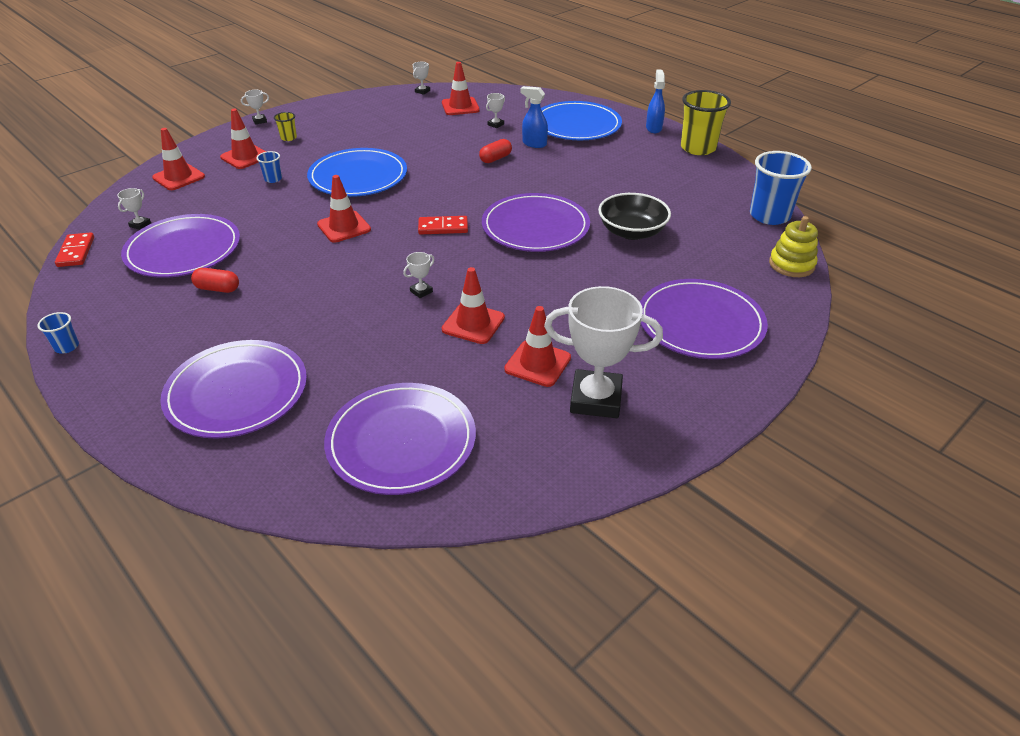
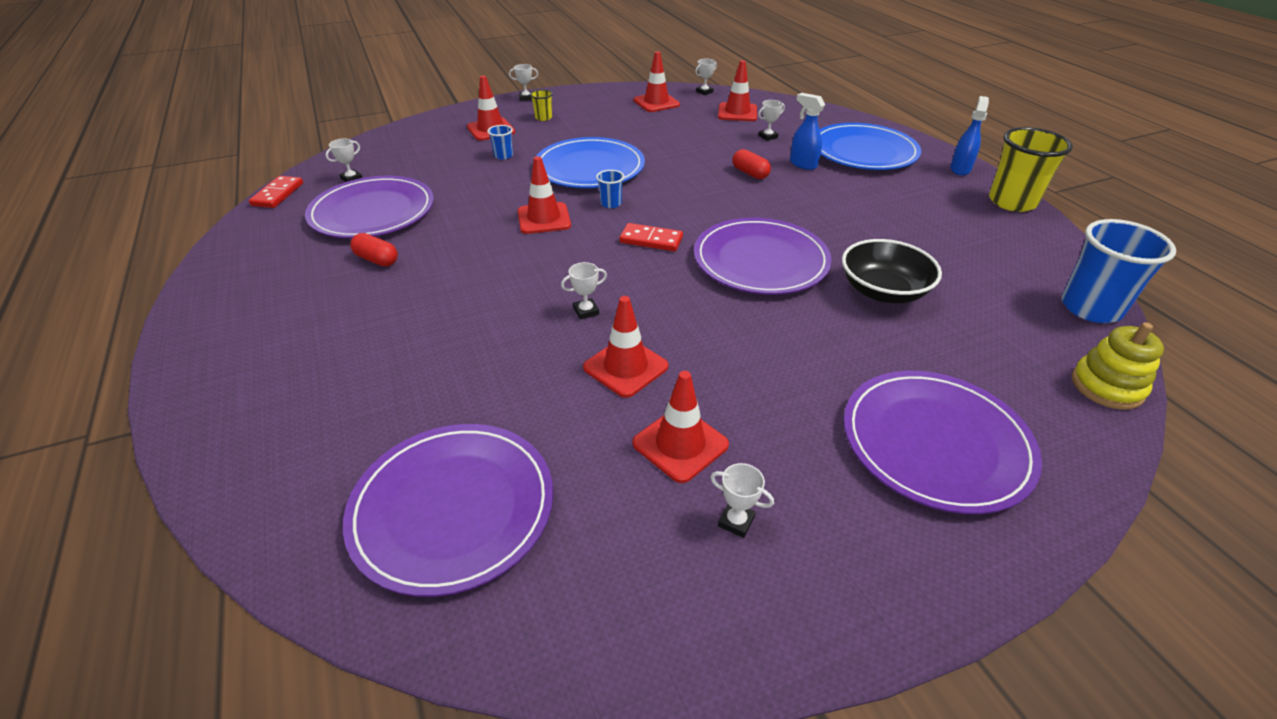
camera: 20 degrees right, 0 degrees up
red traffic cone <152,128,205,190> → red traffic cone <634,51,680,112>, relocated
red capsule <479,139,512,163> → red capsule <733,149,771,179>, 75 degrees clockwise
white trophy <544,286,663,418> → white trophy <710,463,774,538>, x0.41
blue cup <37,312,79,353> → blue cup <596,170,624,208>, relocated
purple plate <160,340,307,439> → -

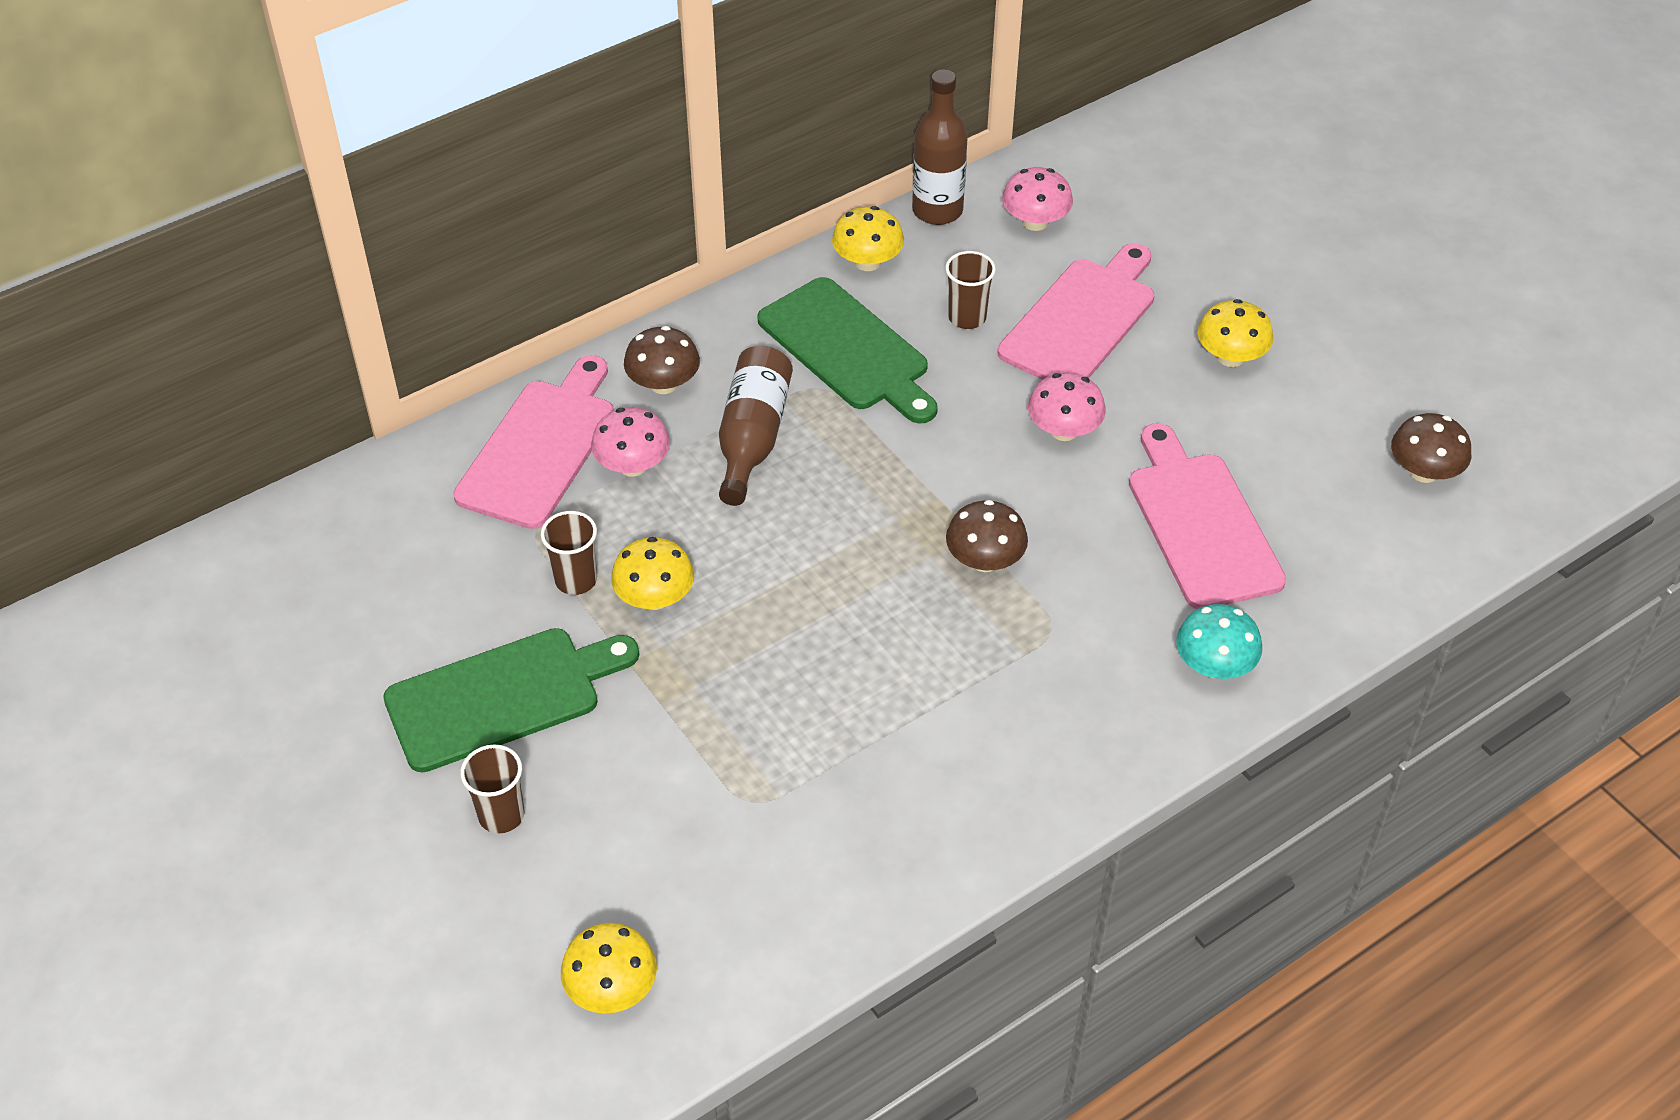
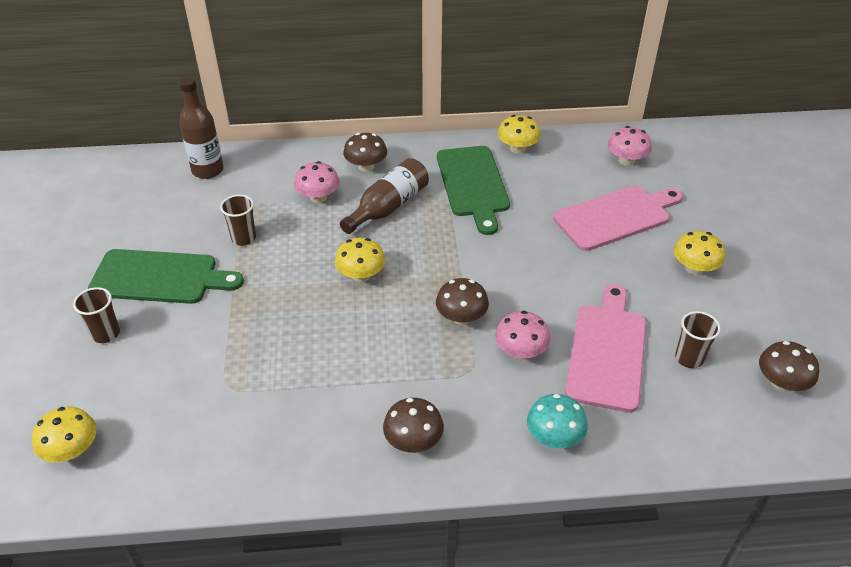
camera: 30 degrees right, 5 degrees down
brown bottle <912,69,968,225> → brown bottle <179,77,224,179>, relocated
brown cup <945,251,996,329> → brown cup <675,311,721,368>, relocated
pink cutting board <453,355,614,529> → -
pink mushroom <1028,372,1106,441> → pink mushroom <495,311,550,359>, relocated
yellow mushroom <611,537,694,610> → yellow mushroom <335,237,385,282>, relocated
- → brown mushroom <383,398,444,453>

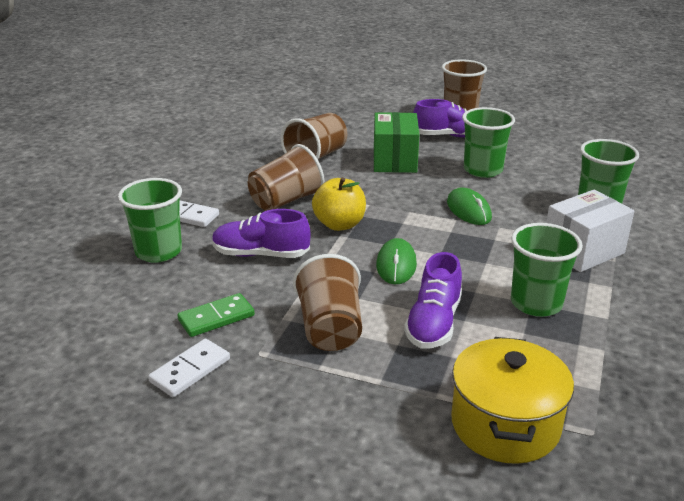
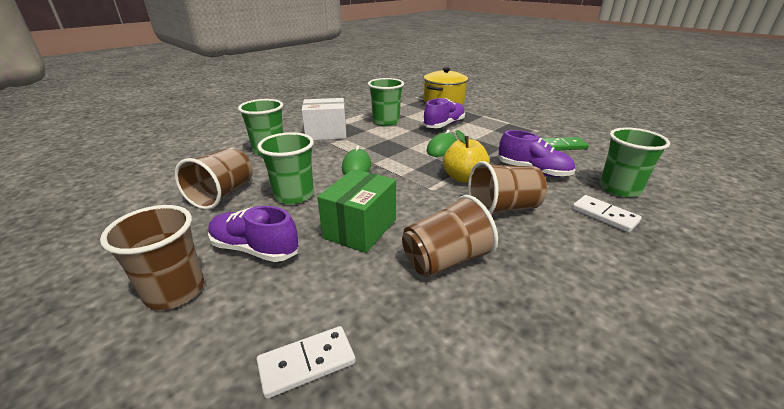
camera: 155 degrees left, 0 degrees up
brown cup <293,254,362,351> → brown cup <175,147,253,210>, relocated
white domino <148,339,230,397> → white domino <257,326,356,399>, relocated

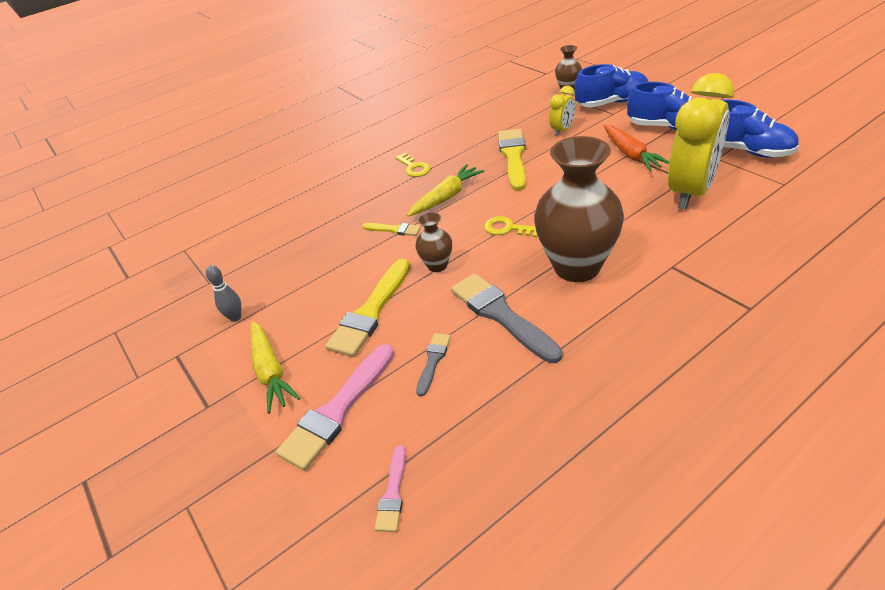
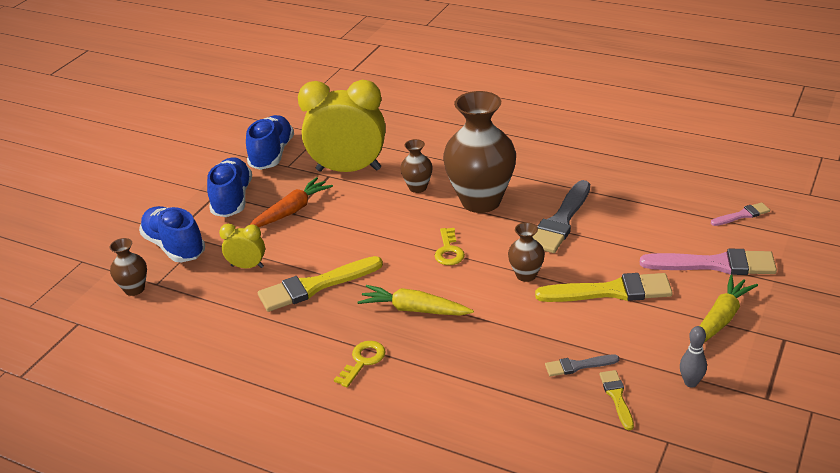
camera: 120 degrees left, 5 degrees down
yellow brush <362,223,421,236> → yellow brush <599,370,634,430>, relocated
grey brush <416,333,451,397> → grey brush <545,355,620,377>, relocated
- → brown vase <400,139,433,193>

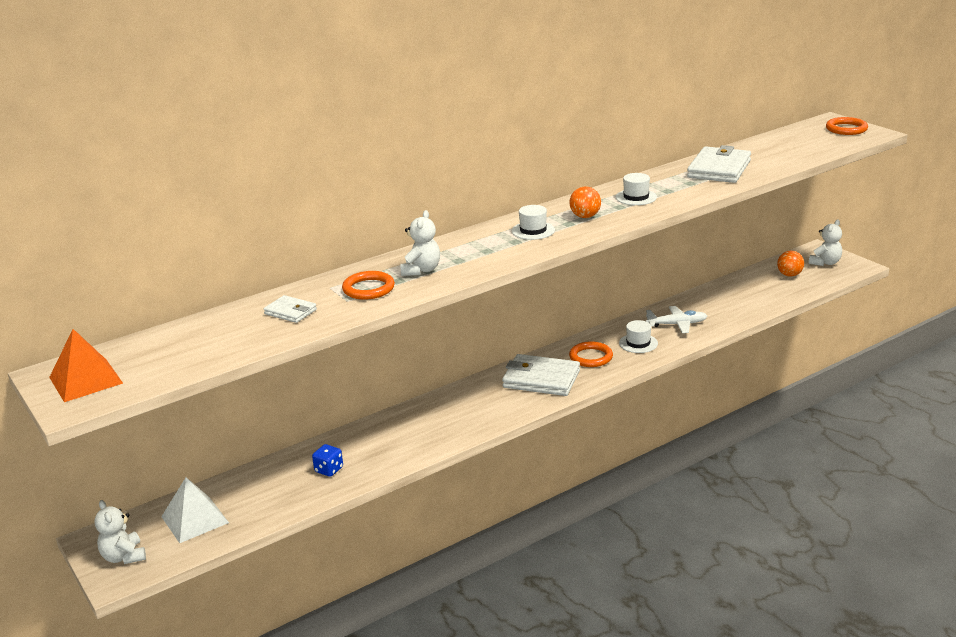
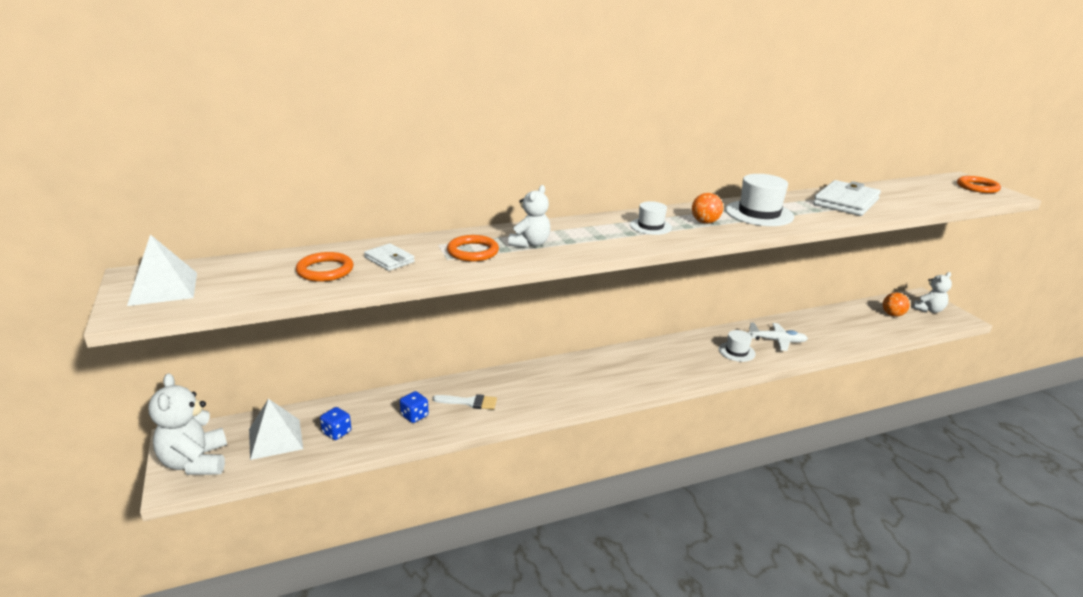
camera: 10 degrees right, 0 degrees up
white hat <616,173,657,205> → white hat <725,174,794,226>, x1.68
orange pyramid <49,329,123,402> → white pyramid <127,234,197,306>
orange ring <569,341,613,367> → orange ring <296,252,353,282>, relocated
white wallet <502,354,580,396> → -
white teddy bear <94,500,146,564> → white teddy bear <148,373,227,475>, x1.54
- → white brush <433,394,497,410>
- → blue dice <320,407,351,440>

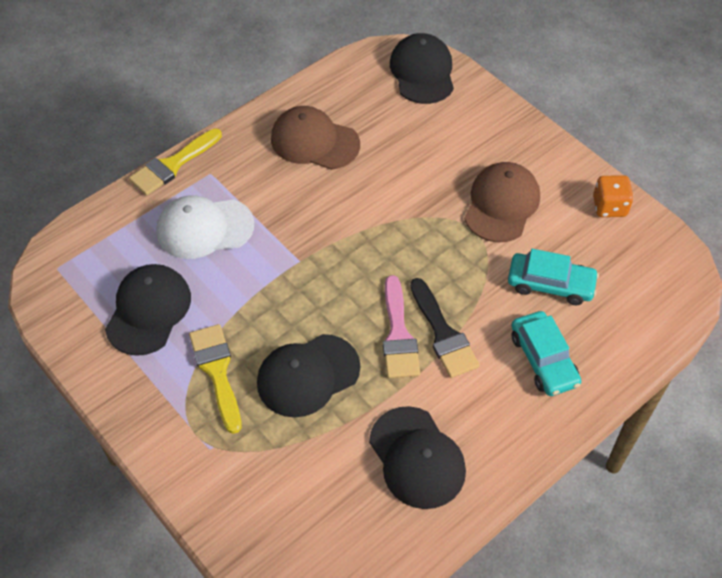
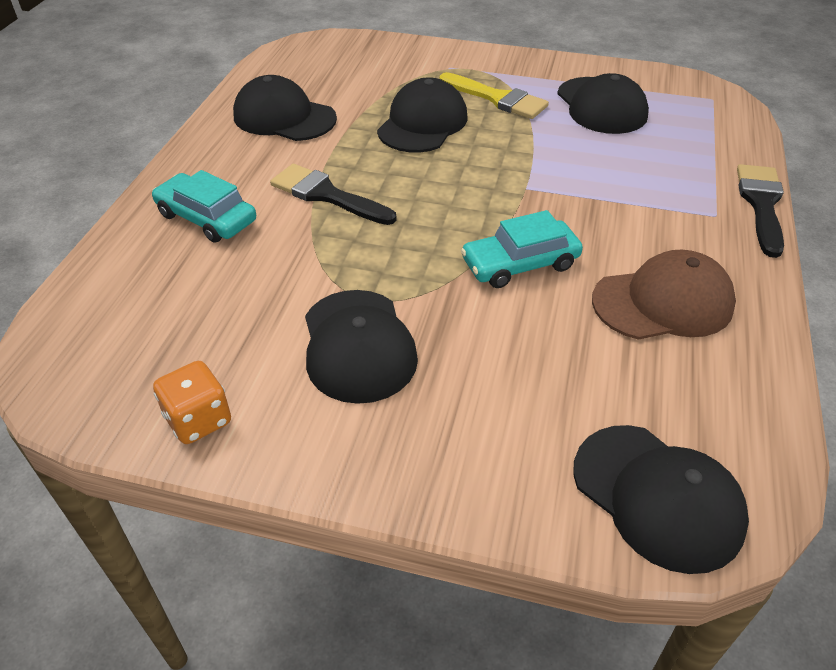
camera: 145 degrees right, 10 degrees down
yellow brush <129,128,222,196> → black brush <737,164,784,258>
brown cap <464,162,540,242> → black cap <305,290,418,404>
white cap <156,195,254,259> → -
turquoise car <508,249,599,305> → turquoise car <461,210,583,288>, relocated
pink brush <383,275,420,378> → -

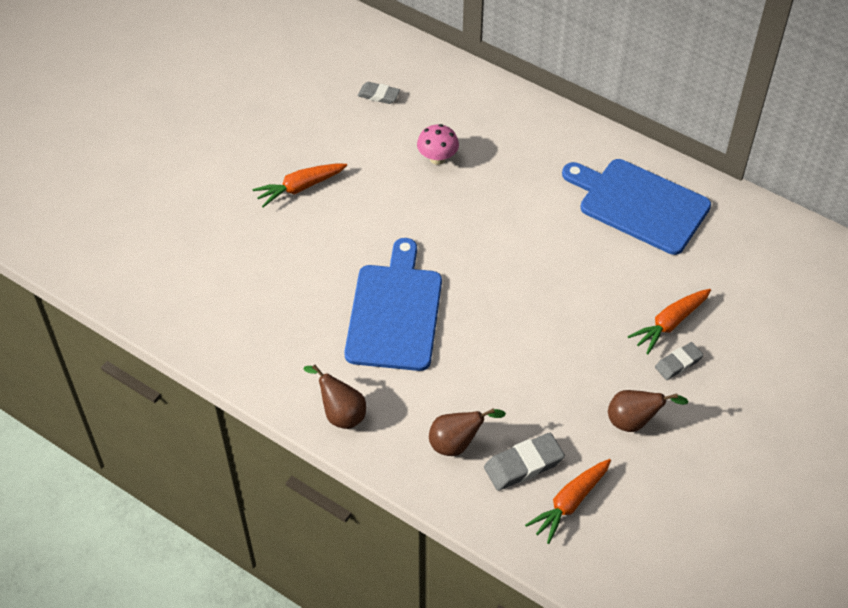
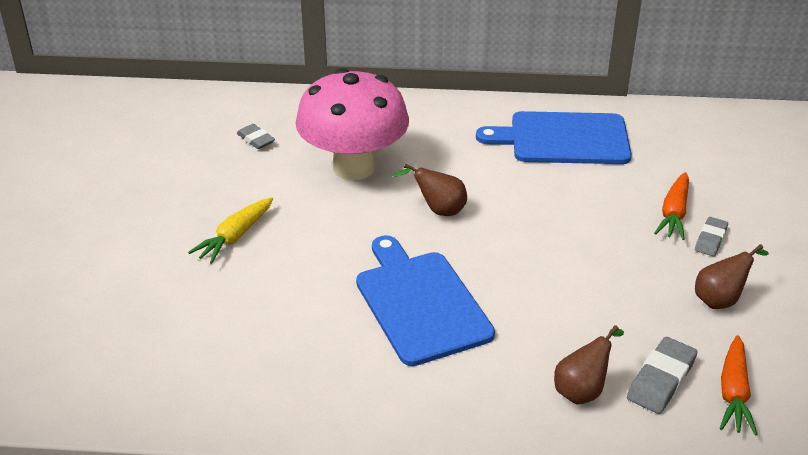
camera: 30 degrees left, 15 degrees down
grey eraser <358,82,400,104> → grey eraser <237,124,275,149>, 60 degrees clockwise
pink mushroom <417,124,459,165> → pink mushroom <295,68,409,180>, x2.46
orange carrot <252,163,347,207> → yellow carrot <188,197,273,264>
brown pear <304,365,366,429> → brown pear <392,163,467,216>, relocated

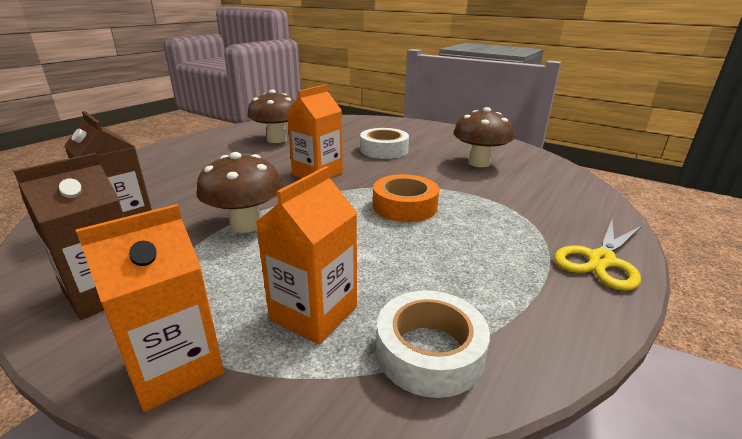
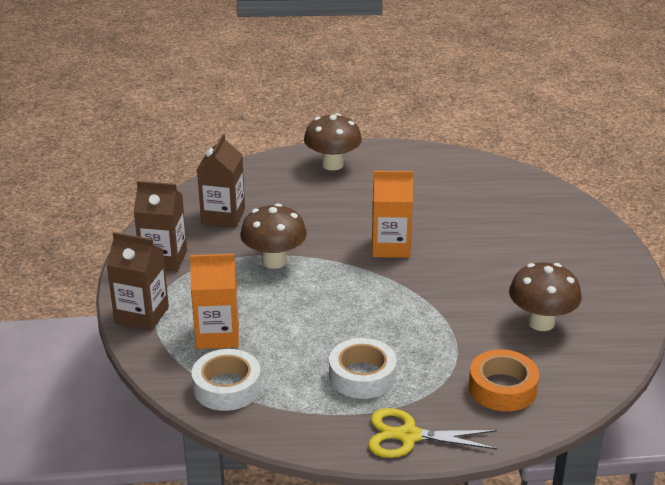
camera: 55 degrees right, 5 degrees up
brown mushroom <247,90,295,143> → brown mushroom <304,113,362,170>, relocated
white tape <360,128,409,159> → white tape <329,338,397,399>, relocated
orange tape <373,174,439,222> → orange tape <469,349,539,412>, relocated
orange carton <76,204,224,412> → brown carton <106,232,169,331>

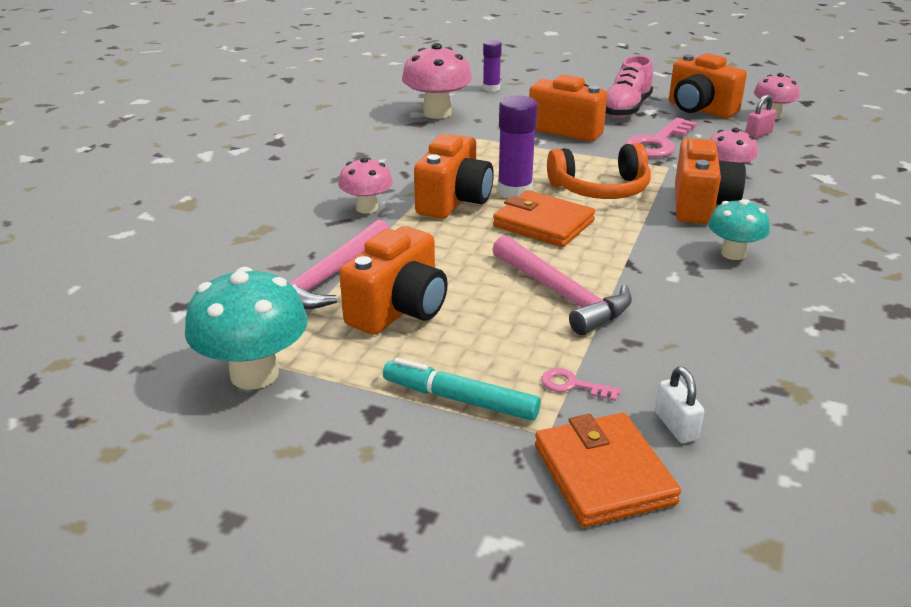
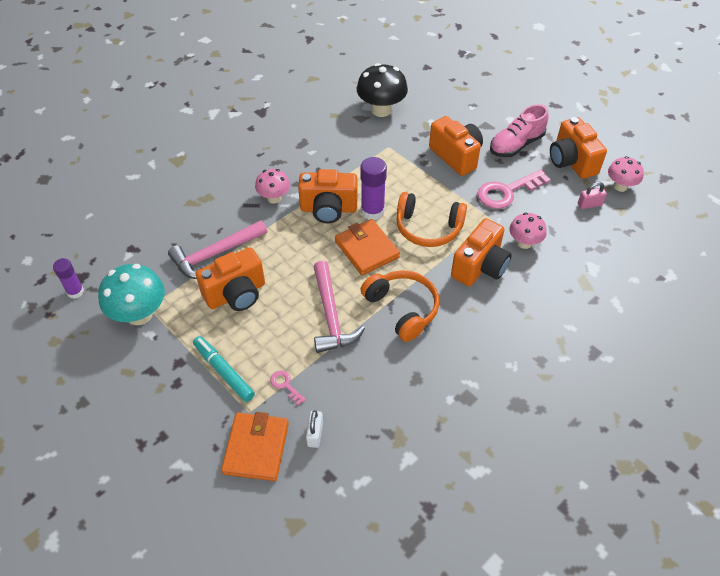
camera: 25 degrees right, 20 degrees up
purple glue stick <483,40,502,92> → purple glue stick <53,258,84,299>, relocated
pink mushroom <402,43,472,119> → black mushroom <357,63,408,117>
orange camera <414,134,494,219> → orange camera <298,169,358,223>, 45 degrees clockwise
turquoise mushroom <708,199,770,260> → -
- → orange headphones <360,271,439,342>

